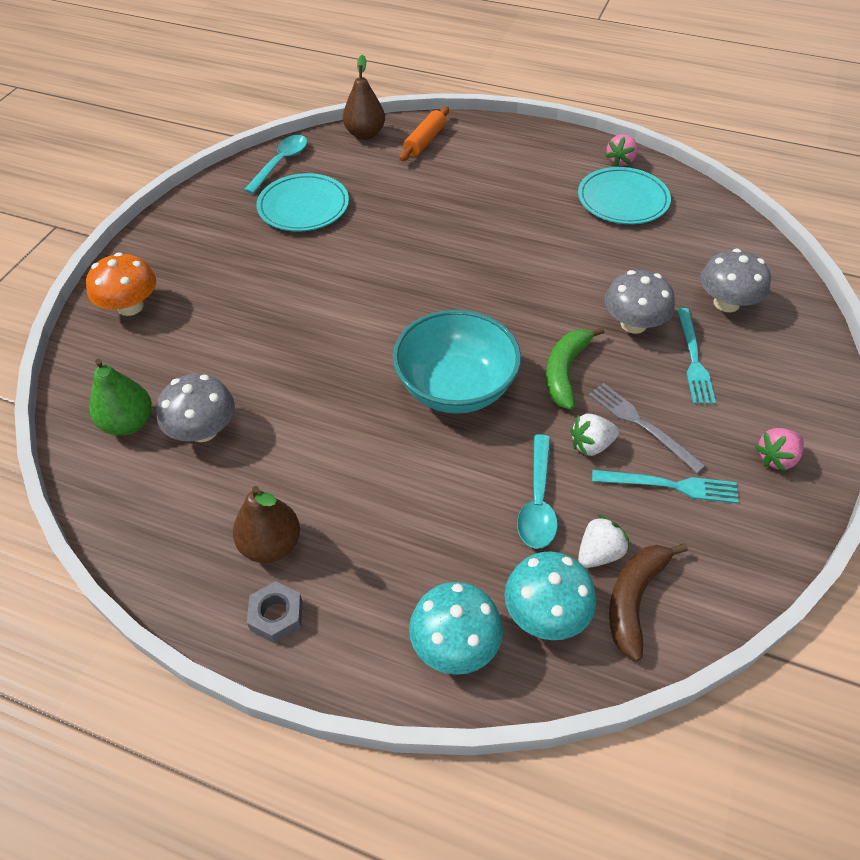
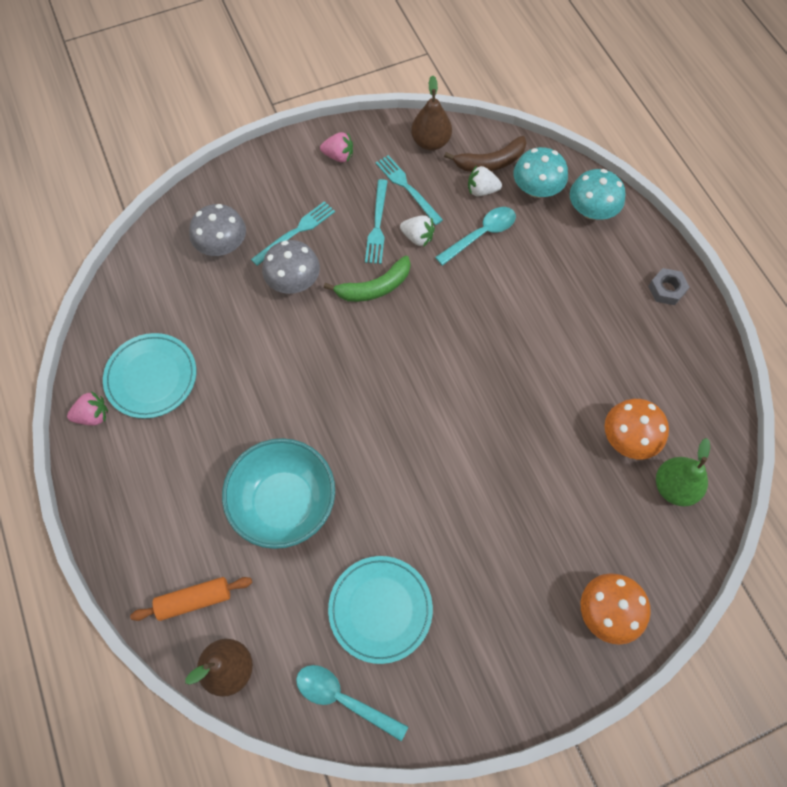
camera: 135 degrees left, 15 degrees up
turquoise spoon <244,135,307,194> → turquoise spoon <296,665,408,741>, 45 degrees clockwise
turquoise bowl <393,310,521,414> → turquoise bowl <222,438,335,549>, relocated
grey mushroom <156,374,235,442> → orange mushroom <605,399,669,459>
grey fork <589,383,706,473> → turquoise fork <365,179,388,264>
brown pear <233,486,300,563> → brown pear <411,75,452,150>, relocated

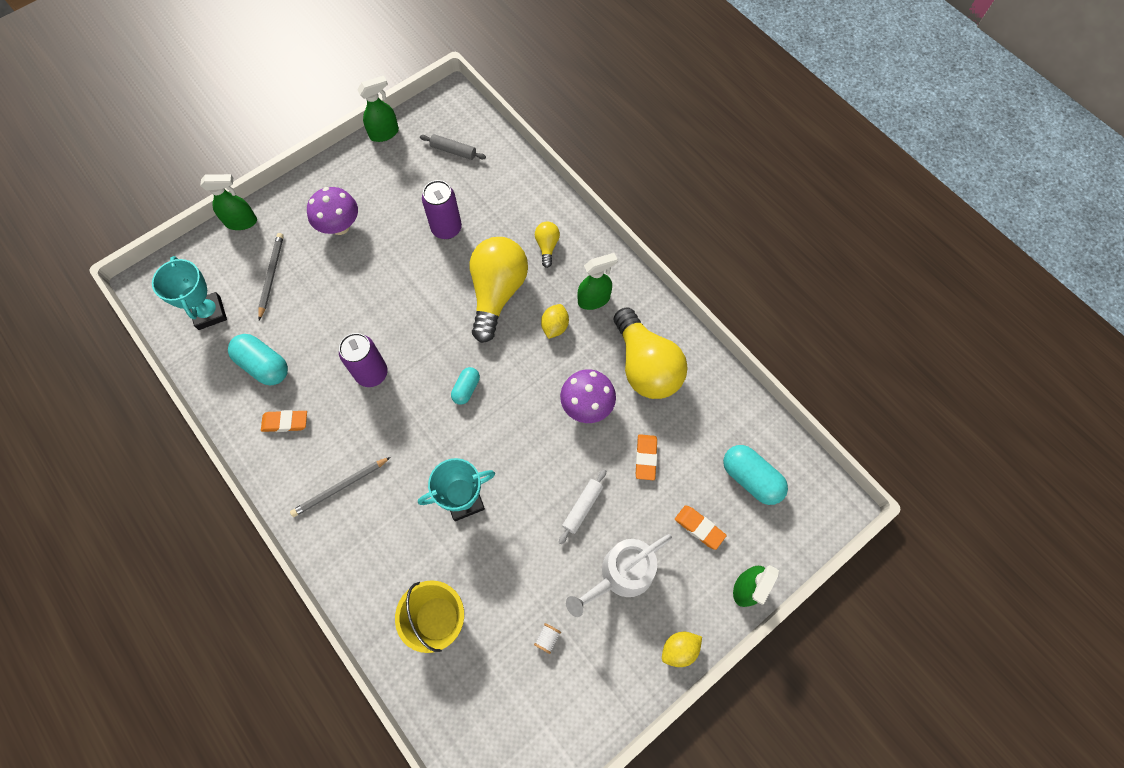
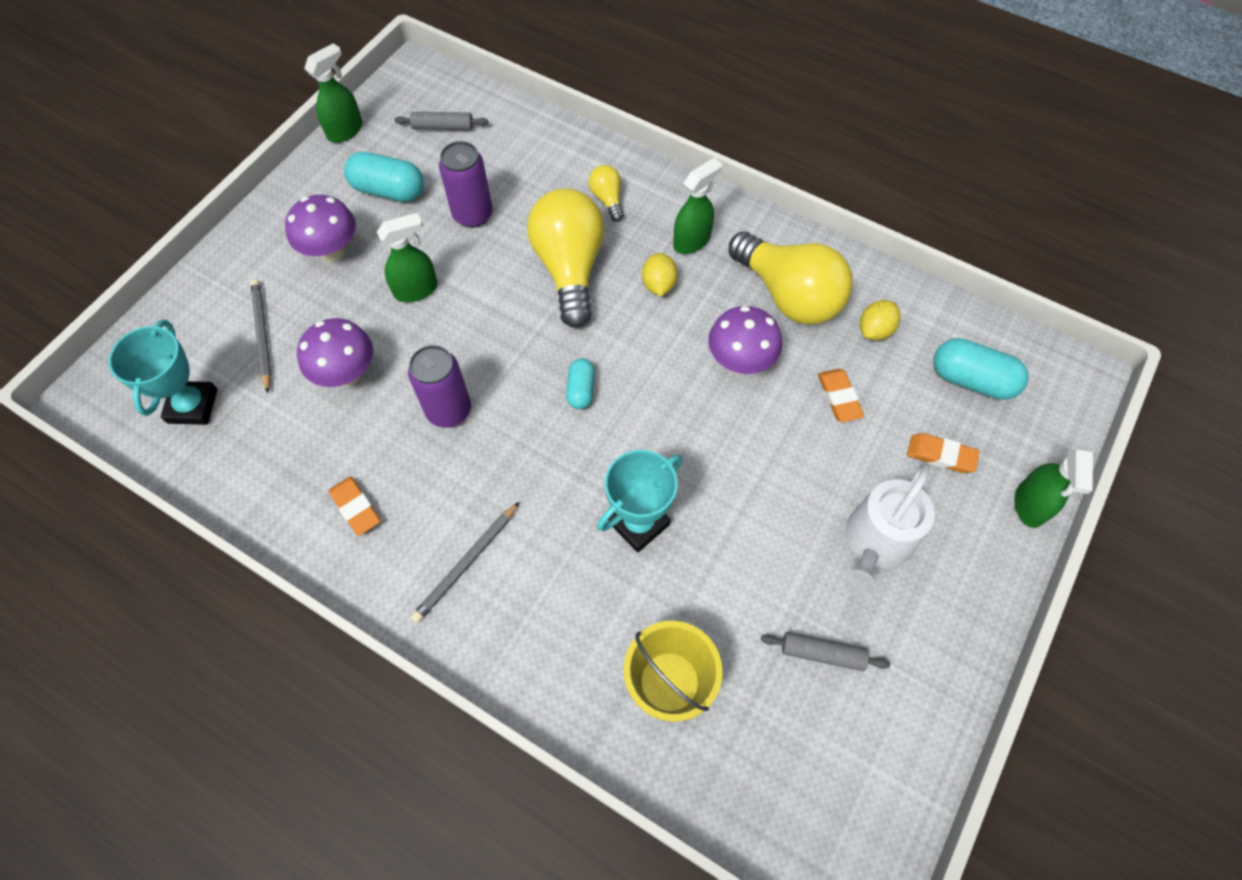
camera: 20 degrees left, 5 degrees down
green spray bottle <200,174,257,230> → green spray bottle <377,213,438,302>, relocated
turquoise trophy <152,256,227,330> → turquoise trophy <108,320,218,425>, 45 degrees clockwise
turquoise capsule <228,334,288,385> → turquoise capsule <344,152,424,202>, relocated
orange eraser <261,410,307,432> → orange eraser <329,476,381,536>, 75 degrees clockwise
white rolling pin <559,469,606,544> → -
white spool <534,623,561,654> → grey rolling pin <761,632,890,671>
yellow lemon <662,632,702,667> → yellow lemon <860,300,901,340>, relocated
- → purple mushroom <297,318,373,387>

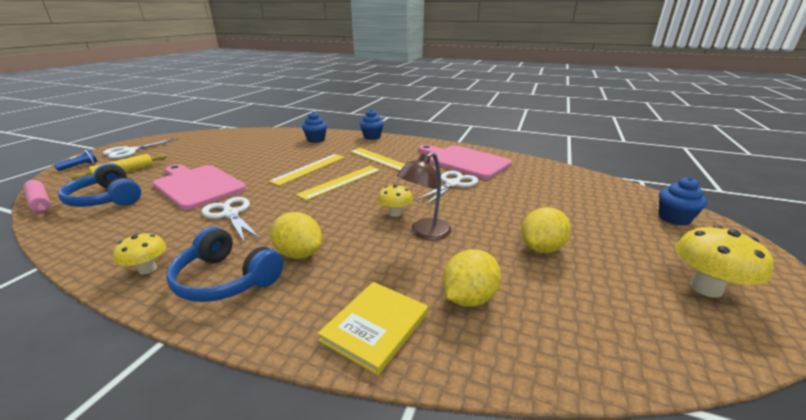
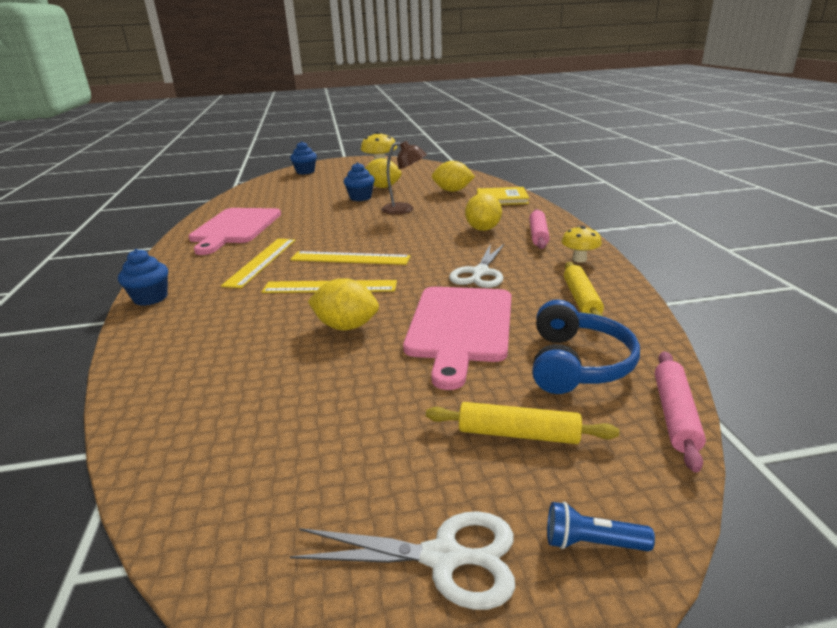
camera: 120 degrees left, 0 degrees up
blue cupcake <302,112,327,143> → blue cupcake <344,162,375,201>, relocated
white scissors <416,171,478,205> → -
yellow mushroom <378,184,413,217> → -
blue headphones <166,227,283,302> → pink rolling pin <529,209,550,249>
- → yellow rolling pin <564,262,604,316>
- → yellow lemon <308,278,379,330>

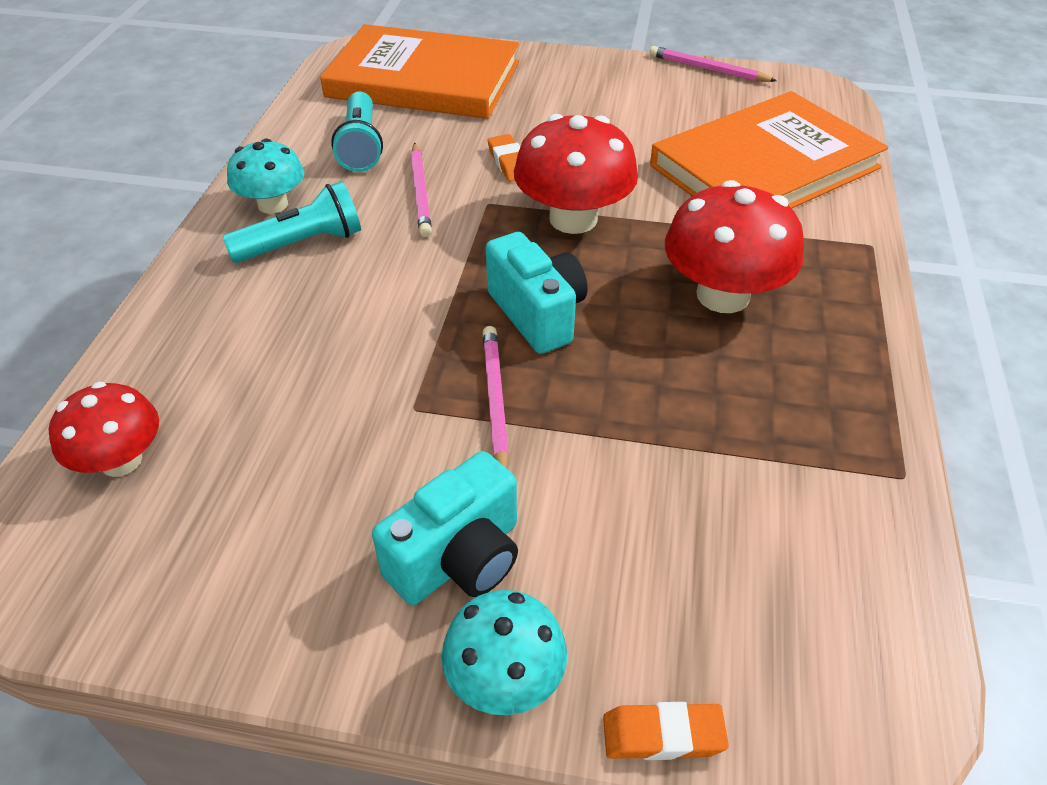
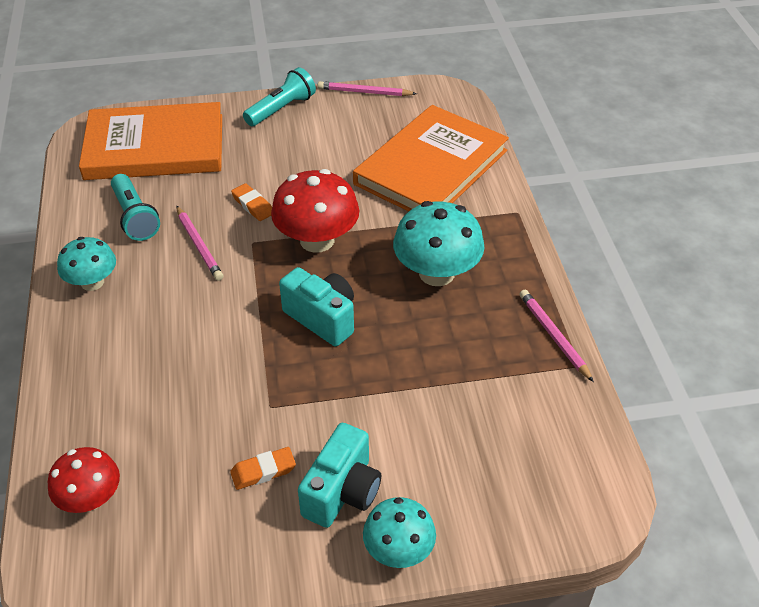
camera: 20 degrees left, 0 degrees up
red mushroom <665,180,804,313> → turquoise mushroom <393,201,484,286>
turquoise flashlight <222,181,361,263> → turquoise flashlight <243,67,316,126>, relocated
pink pencil <482,326,509,468> → pink pencil <520,290,594,382>, relocated
orange eraser <603,702,729,760> → orange eraser <230,447,296,490>, relocated

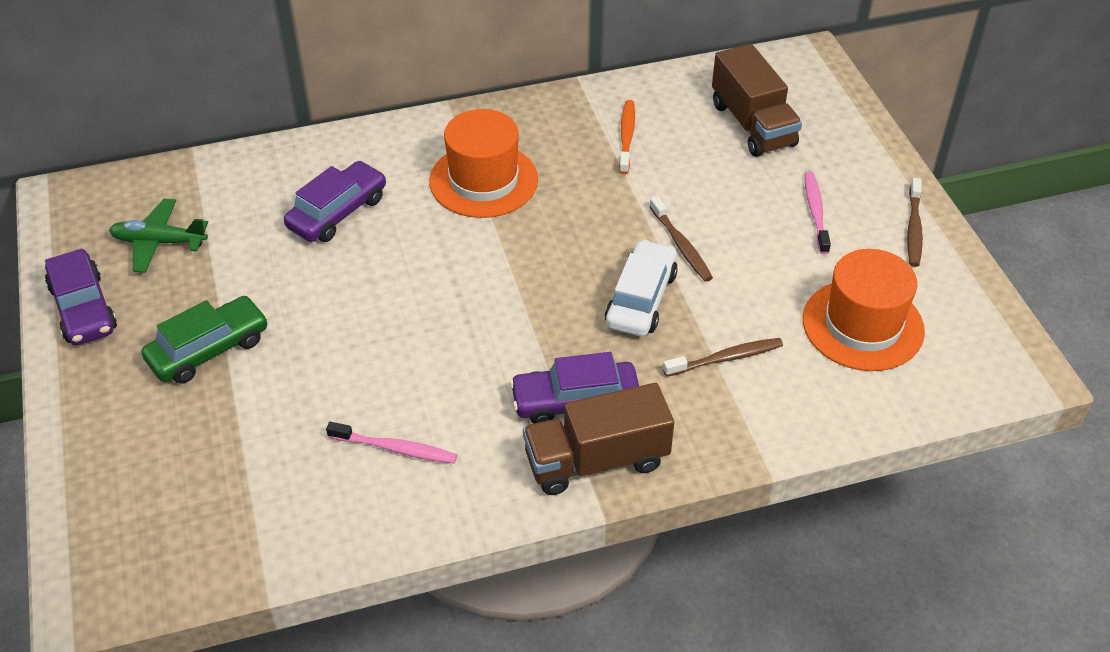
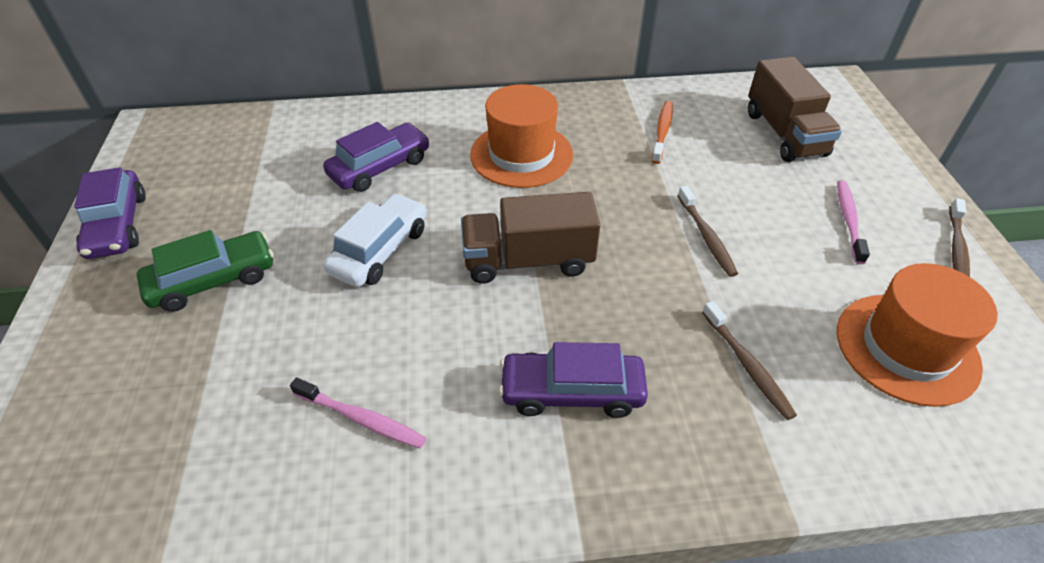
camera: 10 degrees right, 0 degrees up
green plane <109,199,208,273> → -
white car <605,239,678,336> → white car <323,193,426,287>, relocated
brown toothbrush <663,338,783,377> → brown toothbrush <702,301,797,420>, 75 degrees clockwise
brown truck <523,383,674,495> → brown truck <461,192,600,284>, relocated

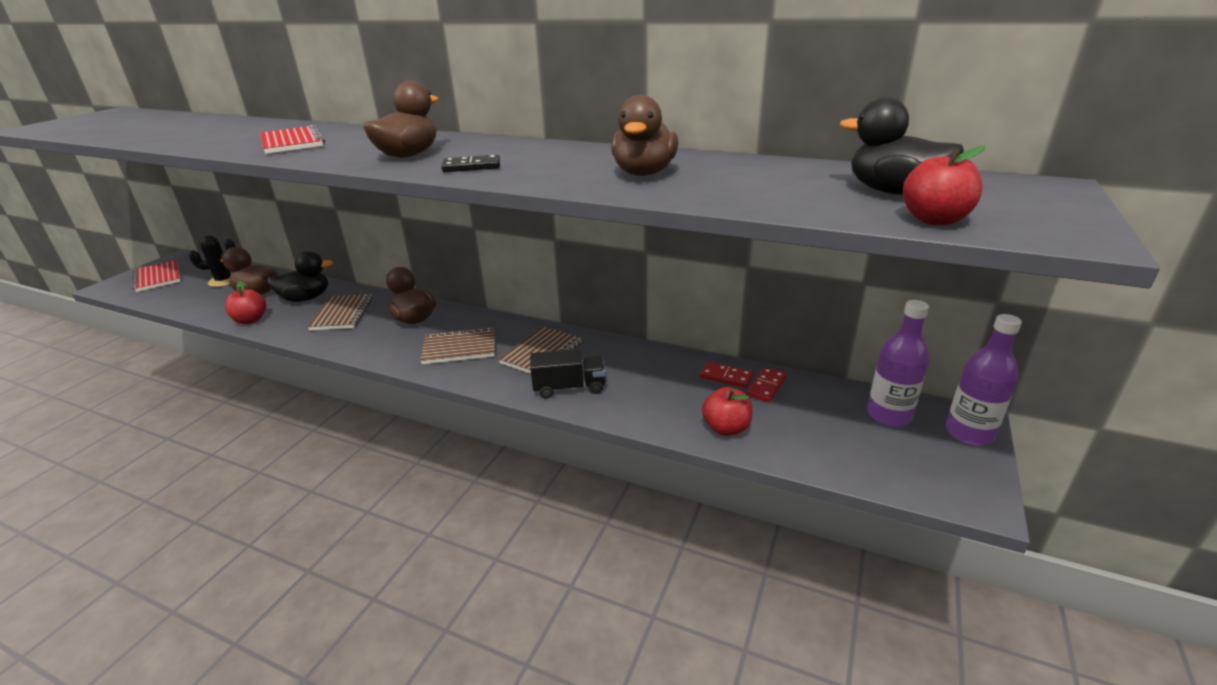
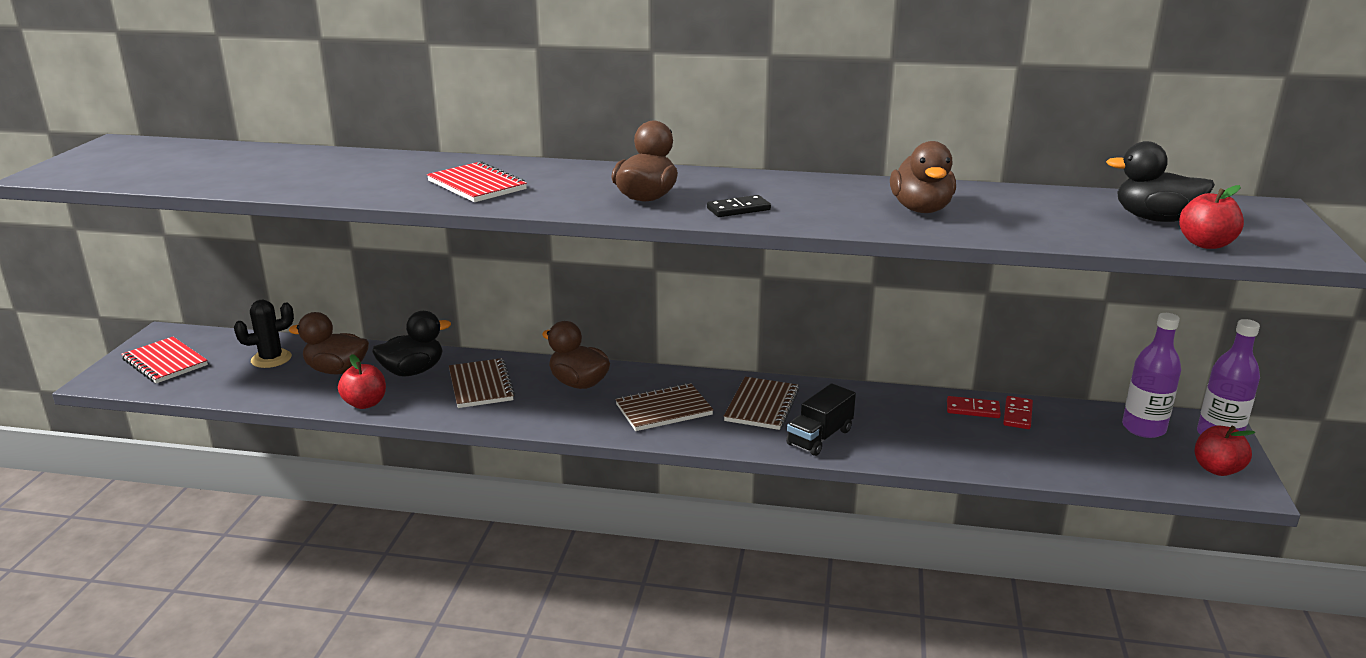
camera: 15 degrees left, 5 degrees down
black truck <530,349,606,399> → black truck <786,383,856,456>, 150 degrees clockwise
red apple <702,387,752,436> → red apple <1195,426,1255,476>, relocated

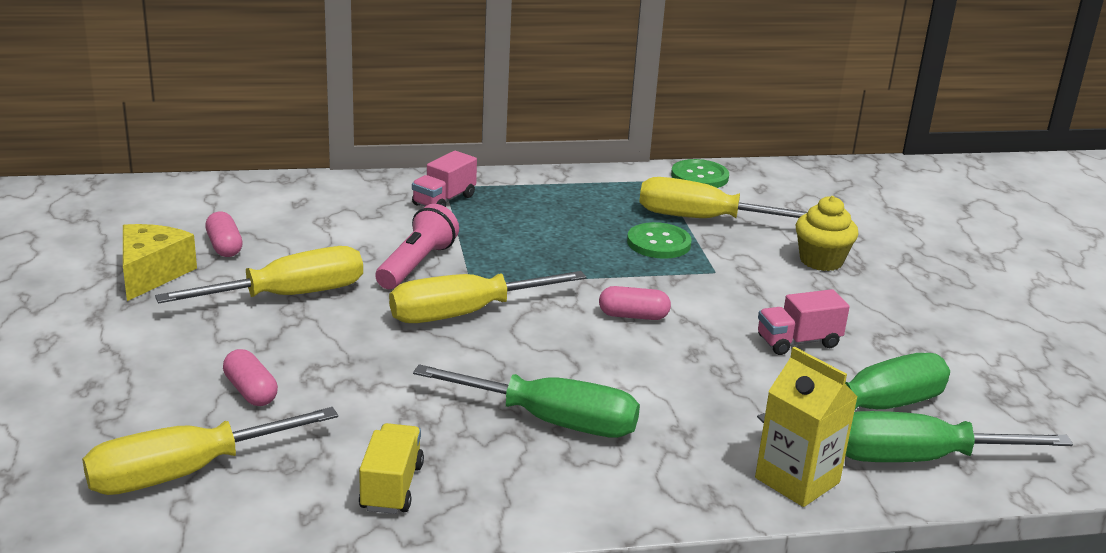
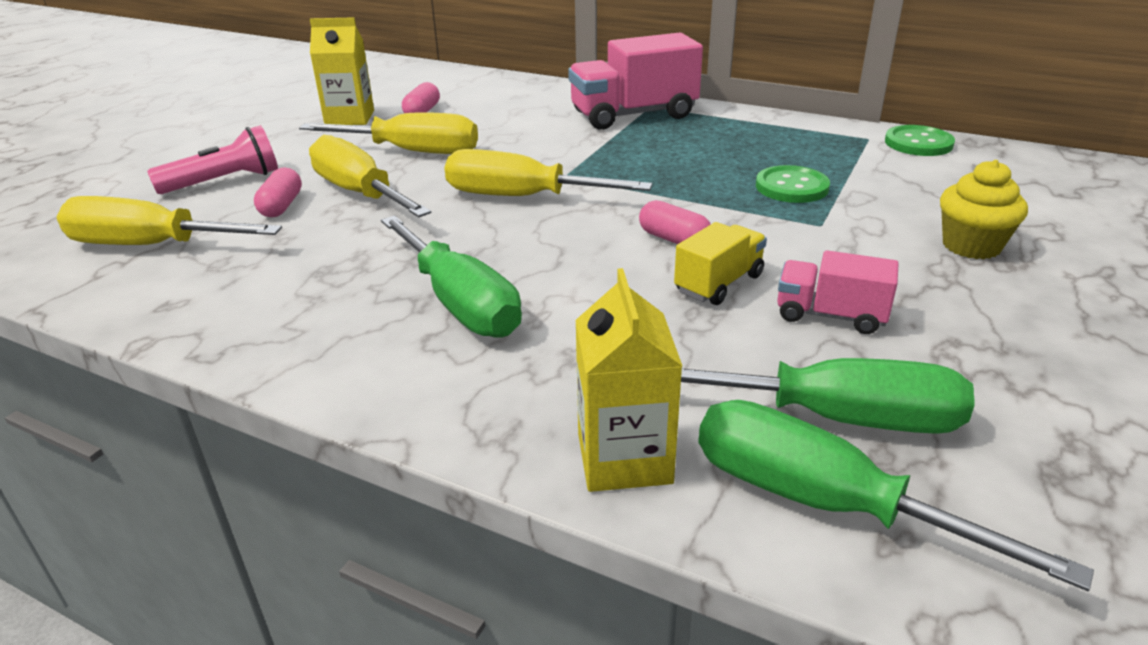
camera: 40 degrees right, 5 degrees up
pink truck <412,151,477,207> → pink truck <568,33,703,130>, x1.82
yellow screwdriver <639,177,807,218> → yellow screwdriver <309,134,432,217>, relocated
pink flashlight <375,204,459,289> → pink flashlight <147,125,278,194>, relocated
yellow cheese <123,224,197,301> → yellow carton <310,17,374,125>
yellow truck <359,423,424,514> → yellow truck <674,222,767,305>, relocated

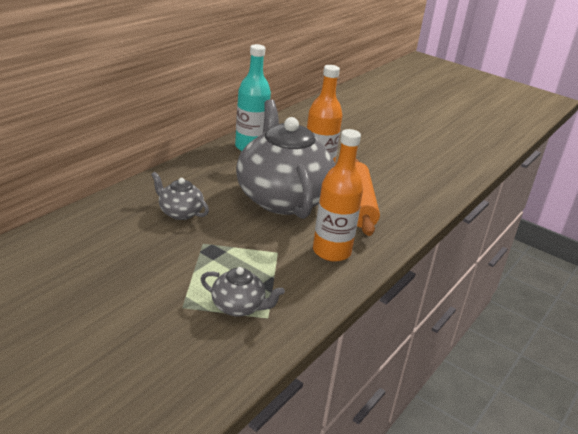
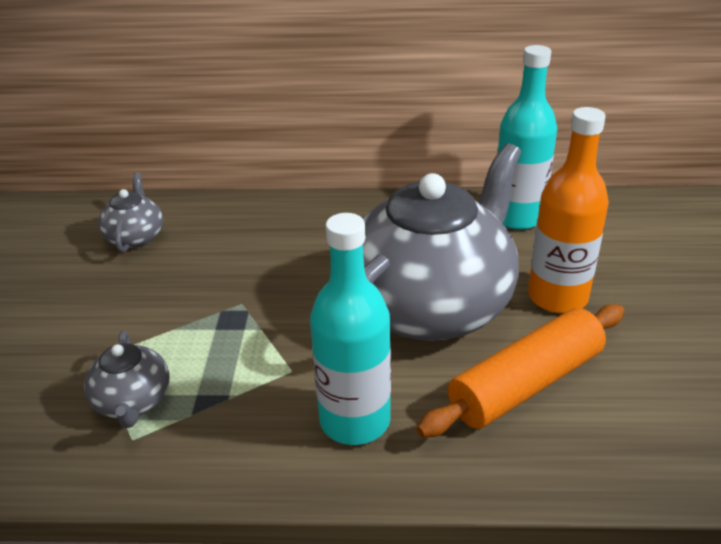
camera: 60 degrees right, 5 degrees up
orange bottle <313,129,363,262> → turquoise bottle <310,213,391,445>
grey teapot <151,172,209,220> → grey teapot <98,173,163,253>, relocated

